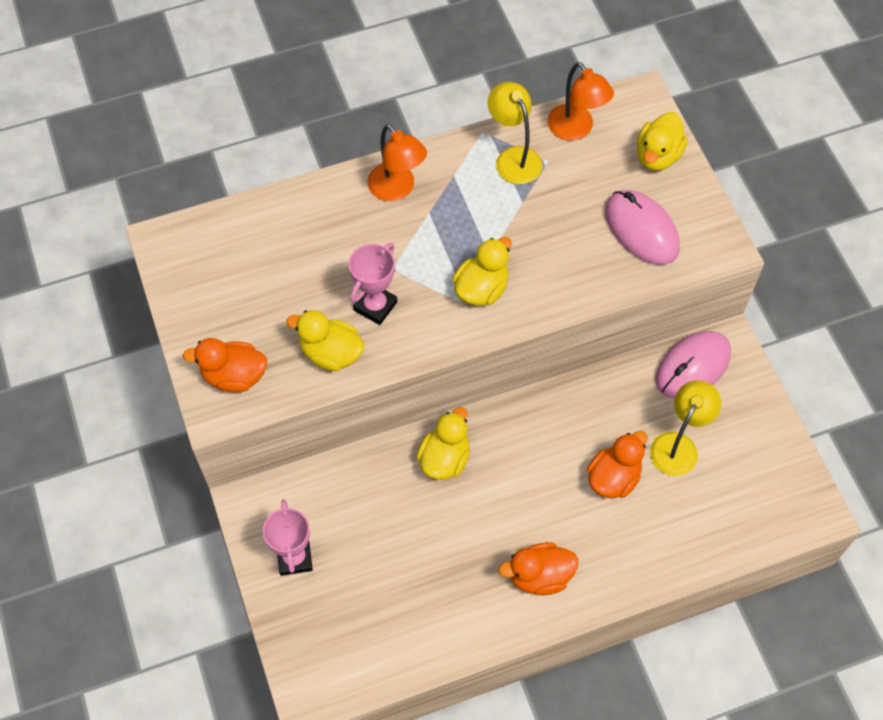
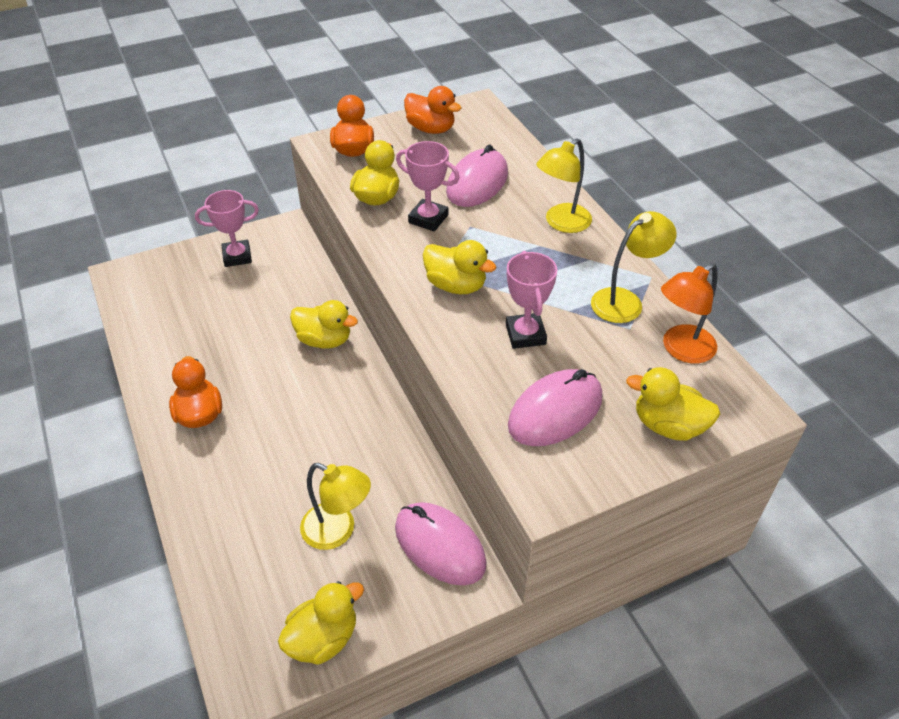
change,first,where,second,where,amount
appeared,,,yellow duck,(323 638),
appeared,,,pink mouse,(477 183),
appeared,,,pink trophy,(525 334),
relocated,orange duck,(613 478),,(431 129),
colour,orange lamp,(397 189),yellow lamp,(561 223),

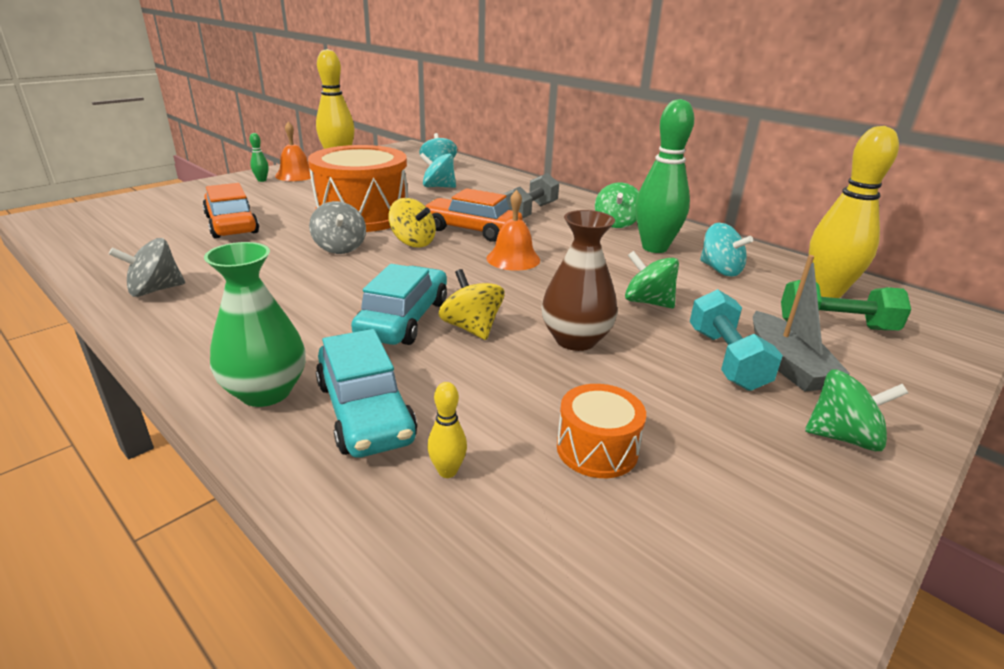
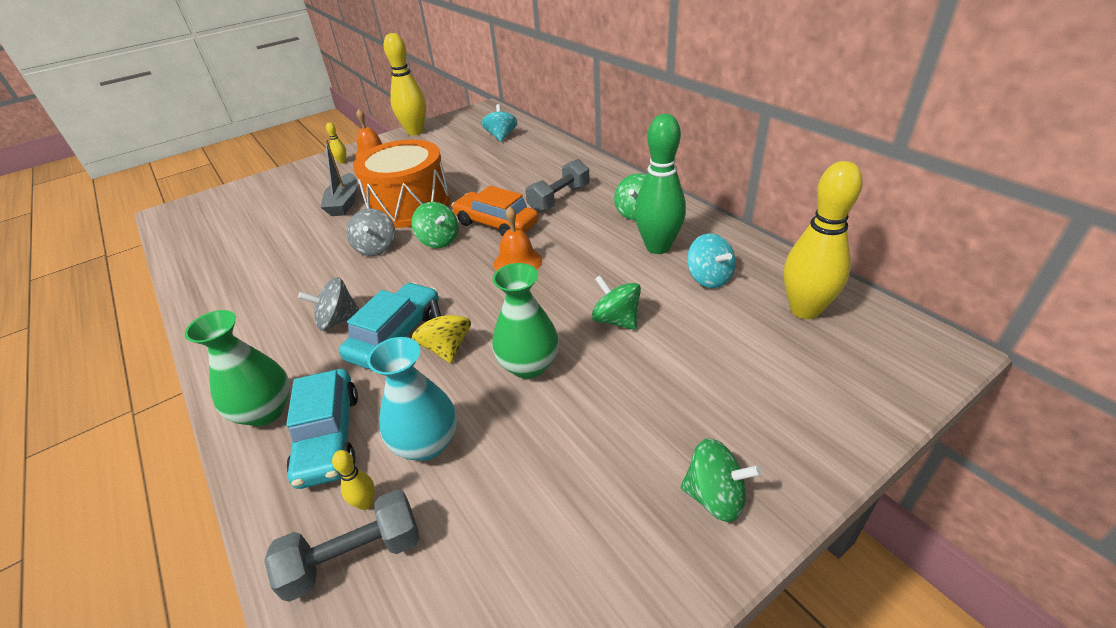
change,first,where,second,where,amount
missing,orange car,(232 224),,,
missing,turquoise spinning top,(438 187),,,
missing,orange drum,(597 449),,,
missing,turquoise dumbbell,(726 359),,,
missing,green dumbbell,(835 325),,,
appeared,,,grey dumbbell,(354 557),
appeared,,,turquoise vase,(426 443),
relocated,grey spinning top,(155 290),,(337 320),
relocated,grey boat,(787 365),,(344 203),
colour,green bowling pin,(262 180),yellow bowling pin,(342 162),
colour,yellow spinning top,(413 242),green spinning top,(439 240),
colour,brown vase,(575 340),green vase,(529 365),

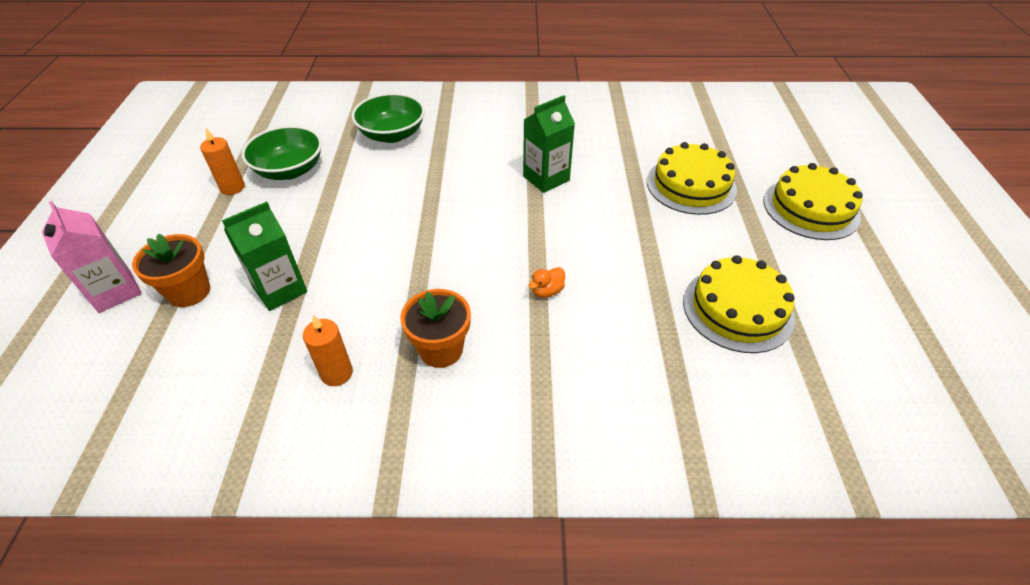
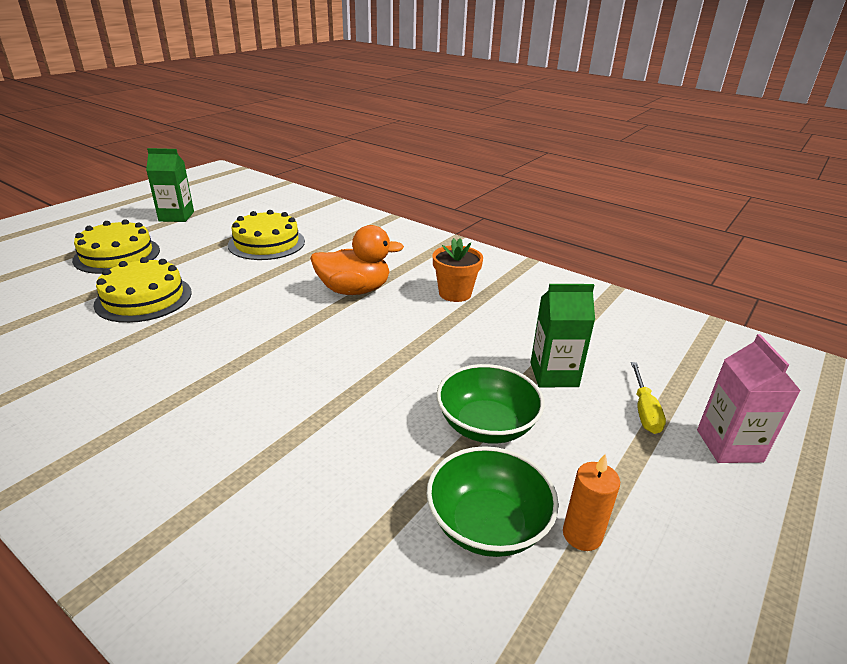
change,first,where,second,where,amount
missing,orange candle,(337 373),,,
relocated,green bowl,(392 134),,(486 425),
relocated,green carton,(546 178),,(176 216),
exchanged,orange flower pot,(189 292),yellow screwdriver,(644 410),
size,orange duck,(547 291),,(354 290),x2.43

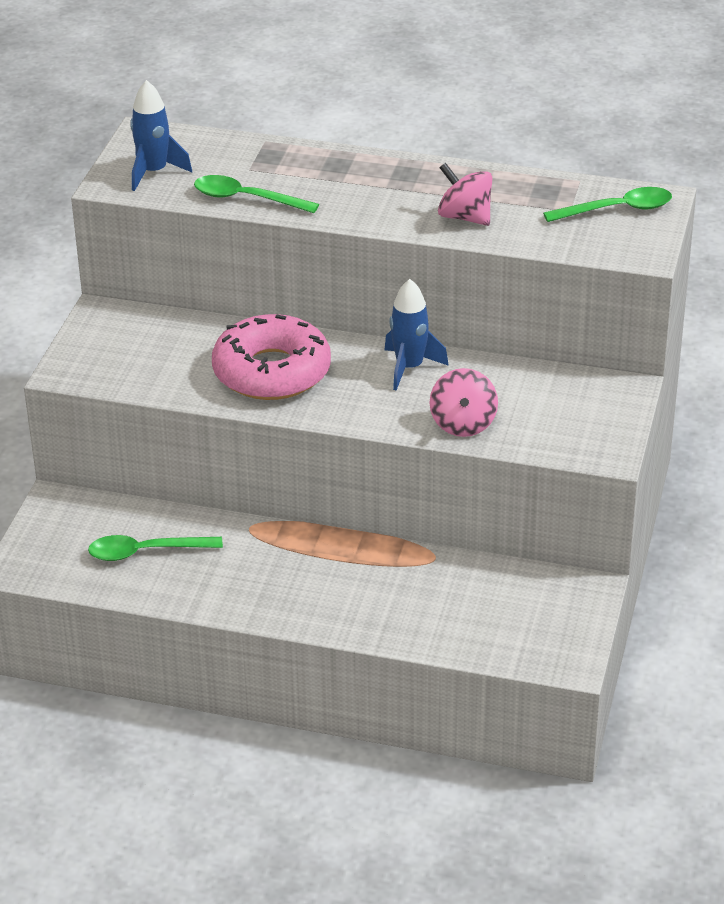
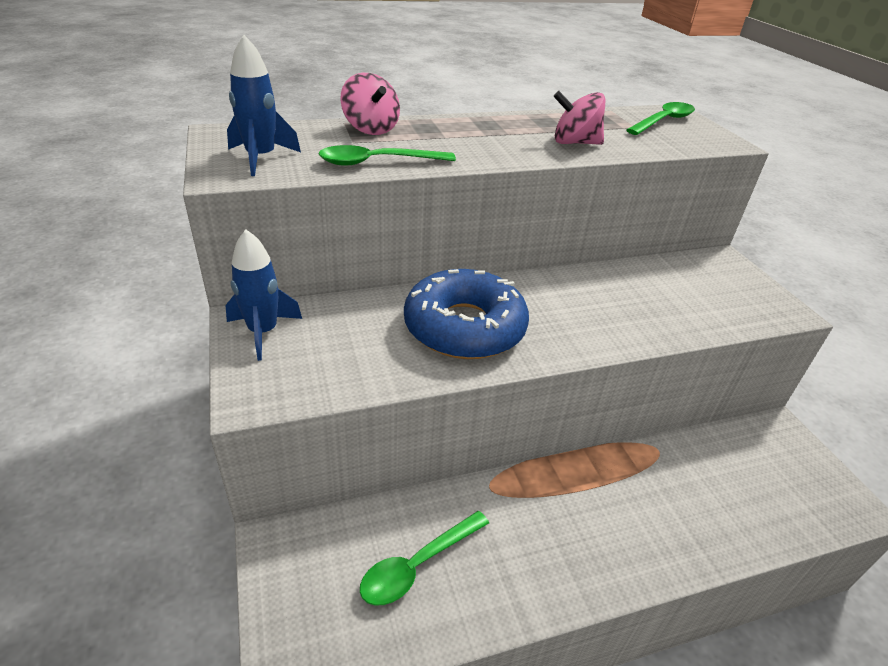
change,first,where,second,where,amount
relocated,blue rocket,(409 368),,(263 332),
relocated,pink spinning top,(463 424),,(370 129),
colour,pink donut,(272 372),blue donut,(464 327),

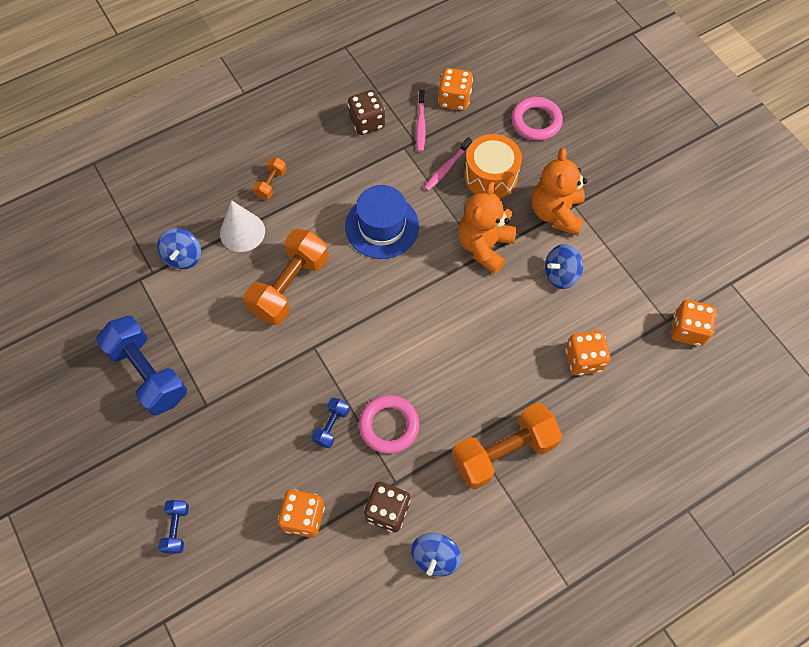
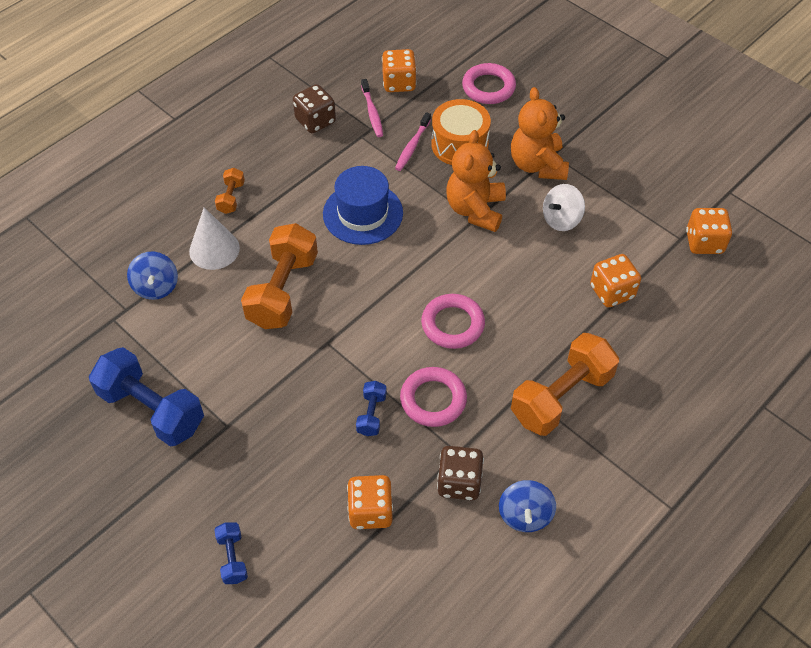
change,first,where,second,where,amount
appeared,,,pink ring,(452 324),
colour,blue spinning top,(560 274),white spinning top,(561 219),

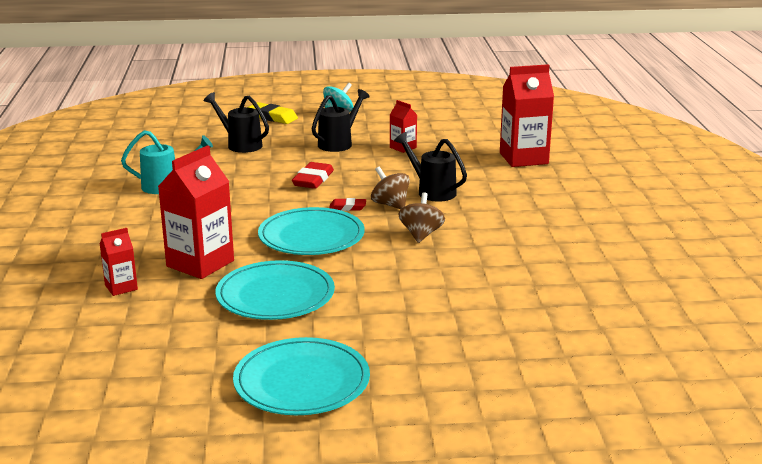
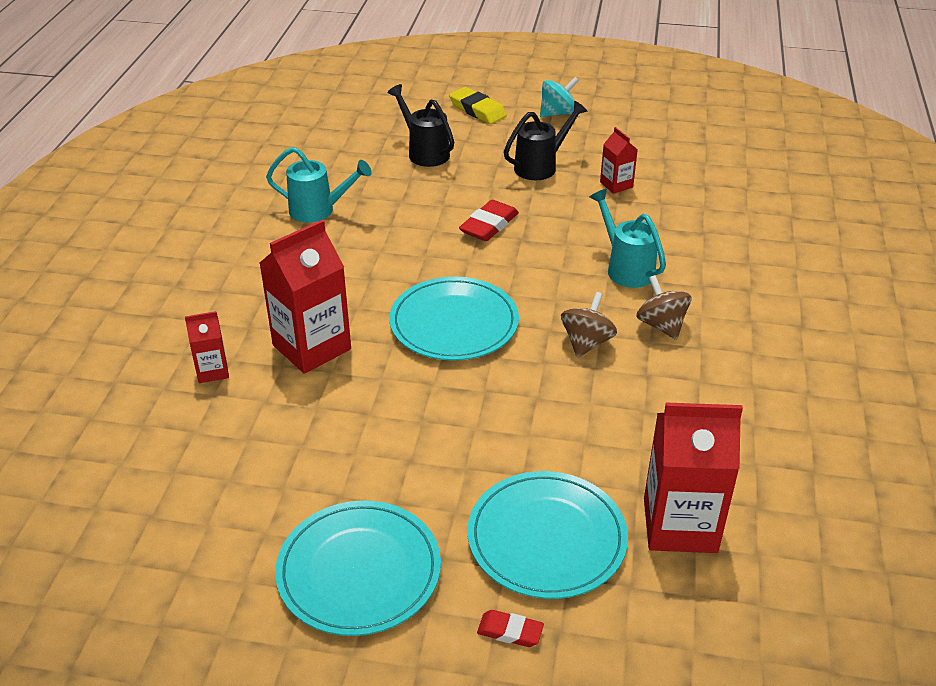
change,first,where,second,where,amount
relocated,turquoise plate,(275 295),,(546 538),
relocated,red eraser,(347 207),,(510 631),
relocated,brown spinning top,(390 204),,(661 325),
relocated,red carton,(523 158),,(680 525),
colour,black watering can,(432 191),turquoise watering can,(626 268),

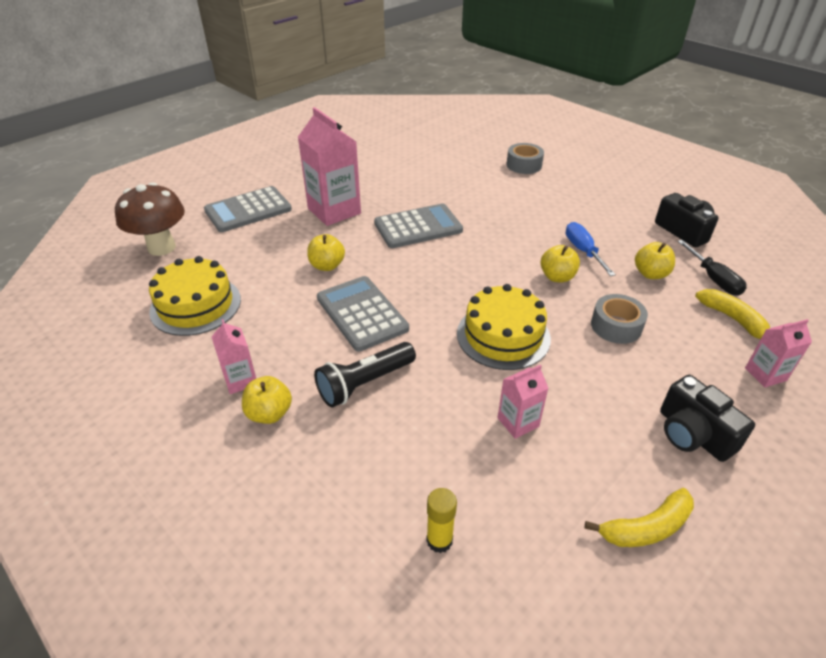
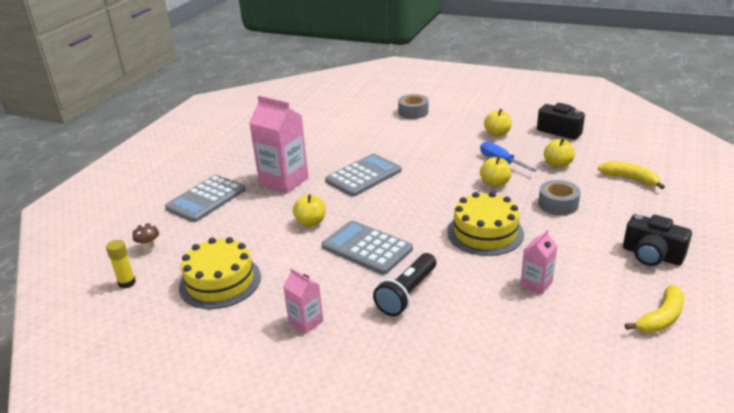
change,first,where,second,where,amount
missing,black screwdriver,(713 279),,,
missing,pink carton,(765 374),,,
relocated,yellow apple,(269 413),,(497 134),
relocated,yellow glue stick,(439 540),,(127 283),
size,brown mushroom,(161 247),,(149 247),x0.43

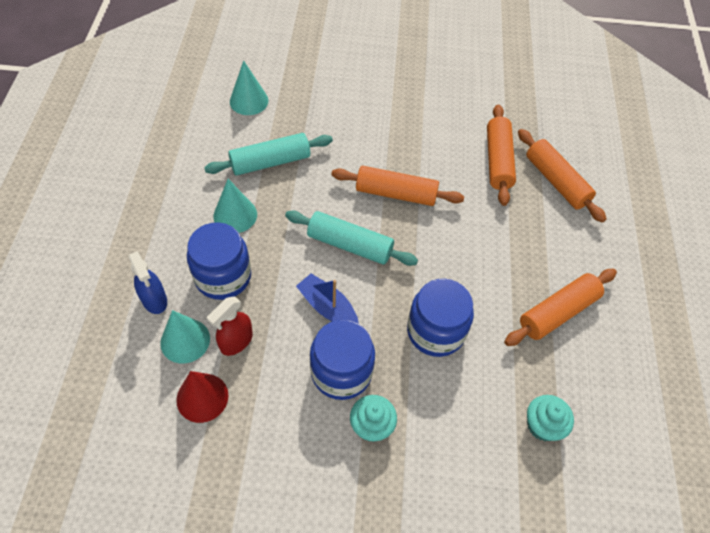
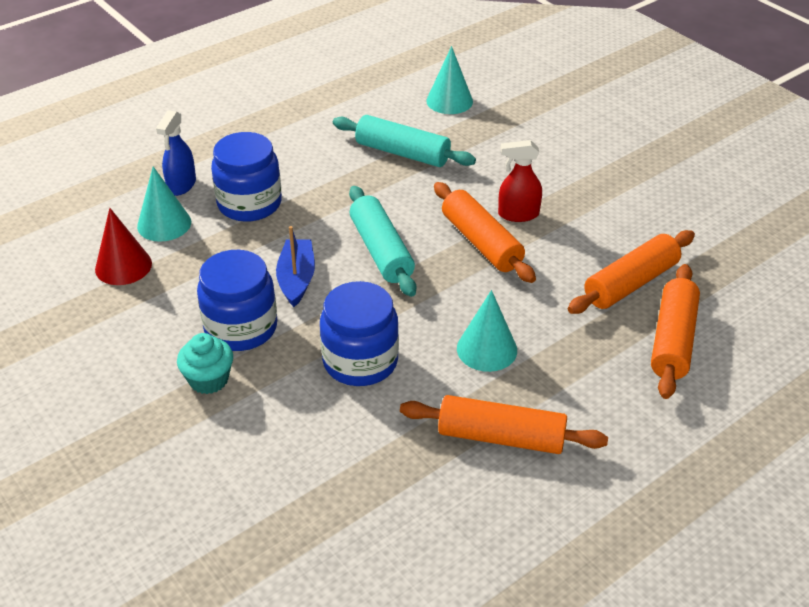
change,first,where,second,where,amount
missing,turquoise cupcake,(543 425),,,
relocated,red spray bottle,(236 341),,(518 214),
relocated,turquoise cone,(235 215),,(487 349),

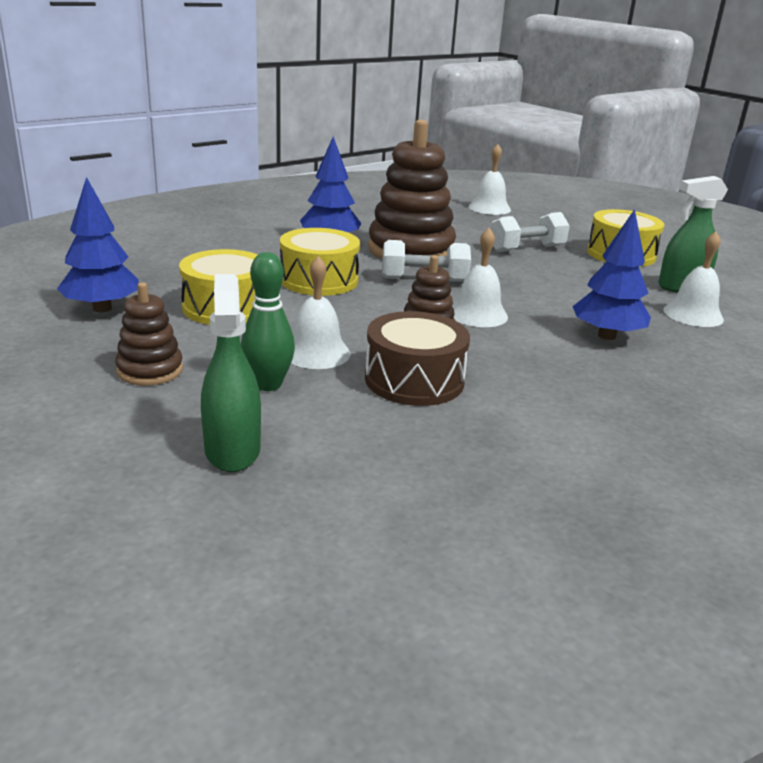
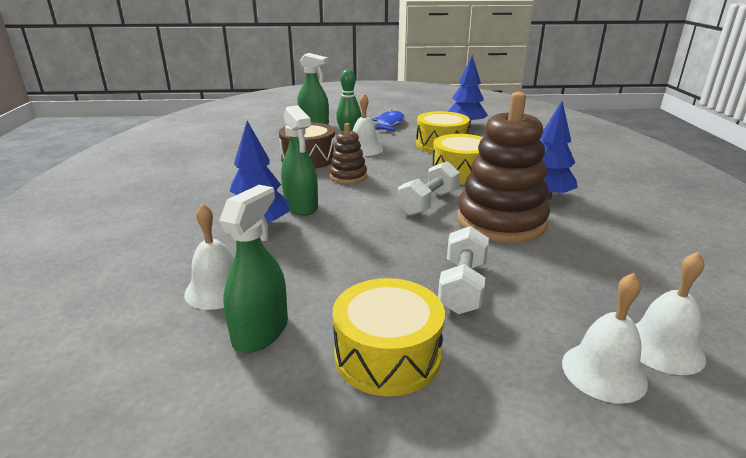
change,first,where,second,where,amount
appeared,,,green spray bottle,(301 206),
relocated,white bell,(477 314),,(603 372),
exchanged,brown stacking toy,(150 370),blue fish,(389 124),

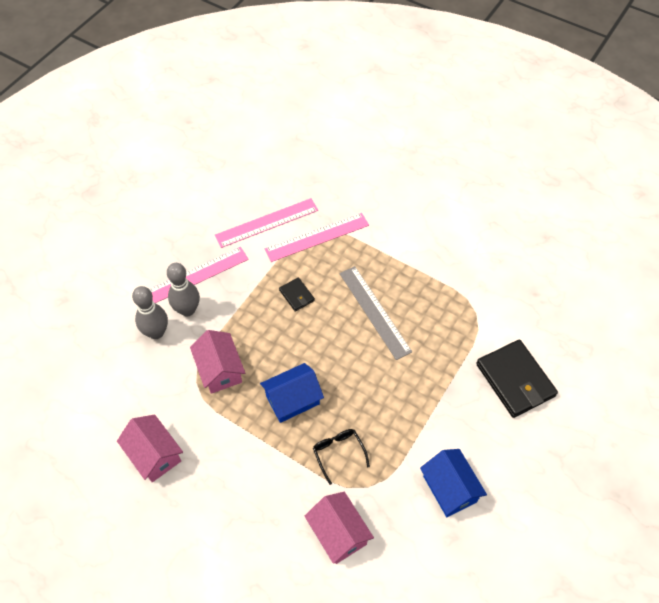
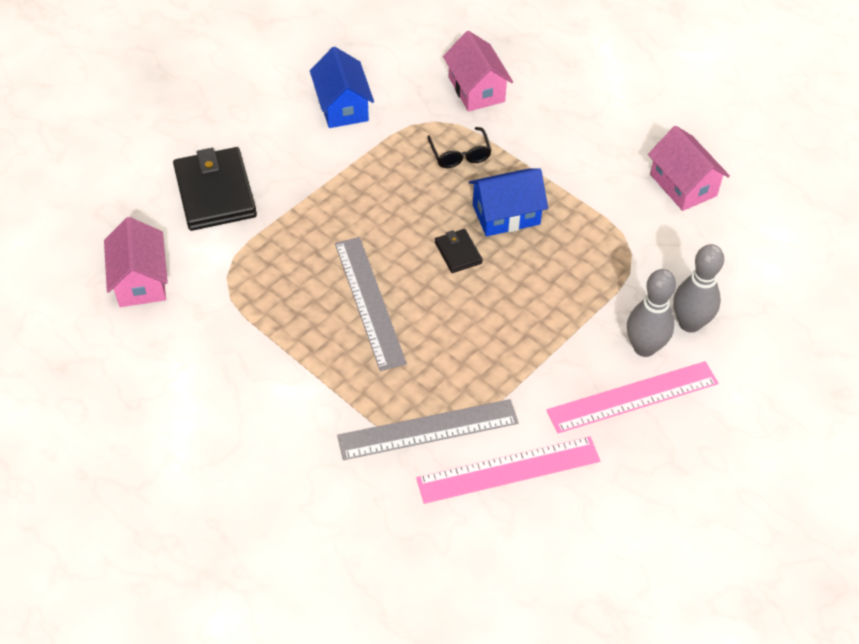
change,first,where,second,where,amount
relocated,pink house,(220 370),,(141 280),
relocated,black wallet,(296 295),,(458 253),
colour,pink ruler,(317 237),grey ruler,(428 429),

